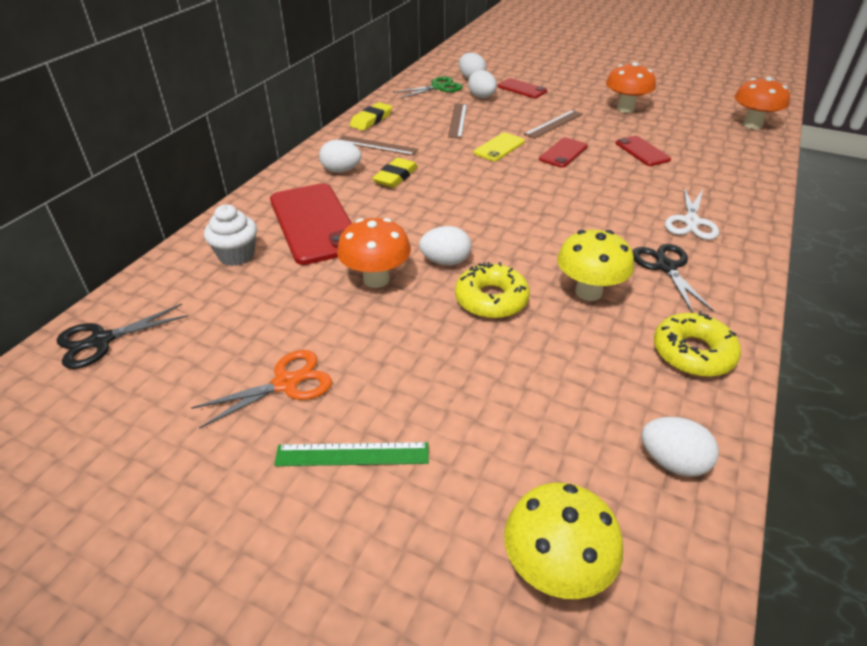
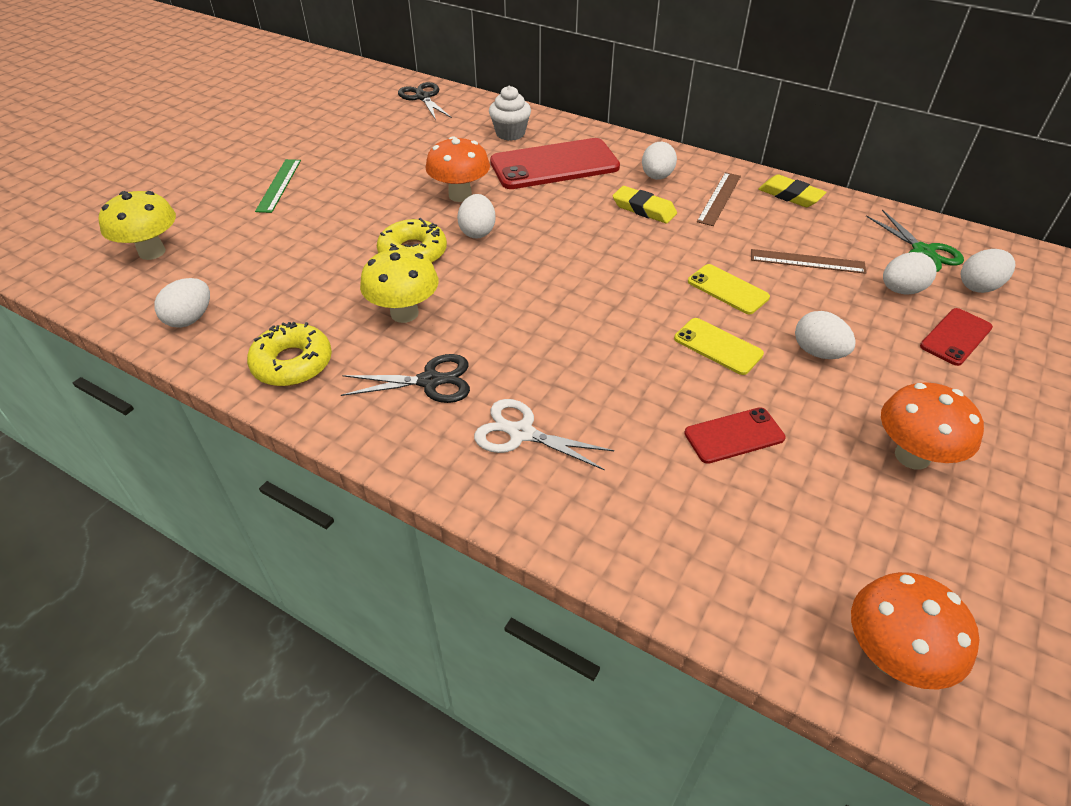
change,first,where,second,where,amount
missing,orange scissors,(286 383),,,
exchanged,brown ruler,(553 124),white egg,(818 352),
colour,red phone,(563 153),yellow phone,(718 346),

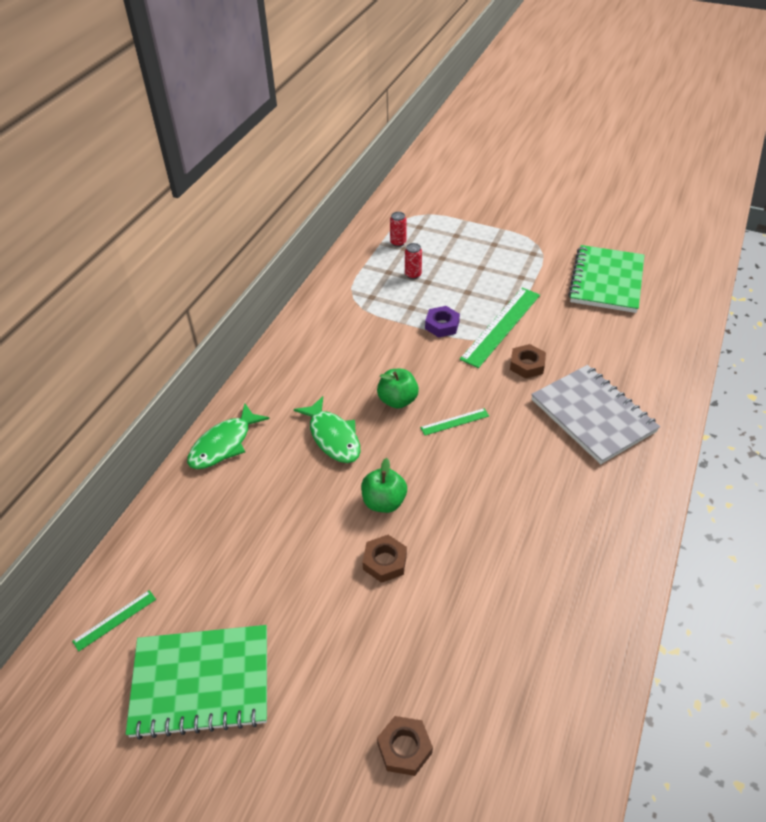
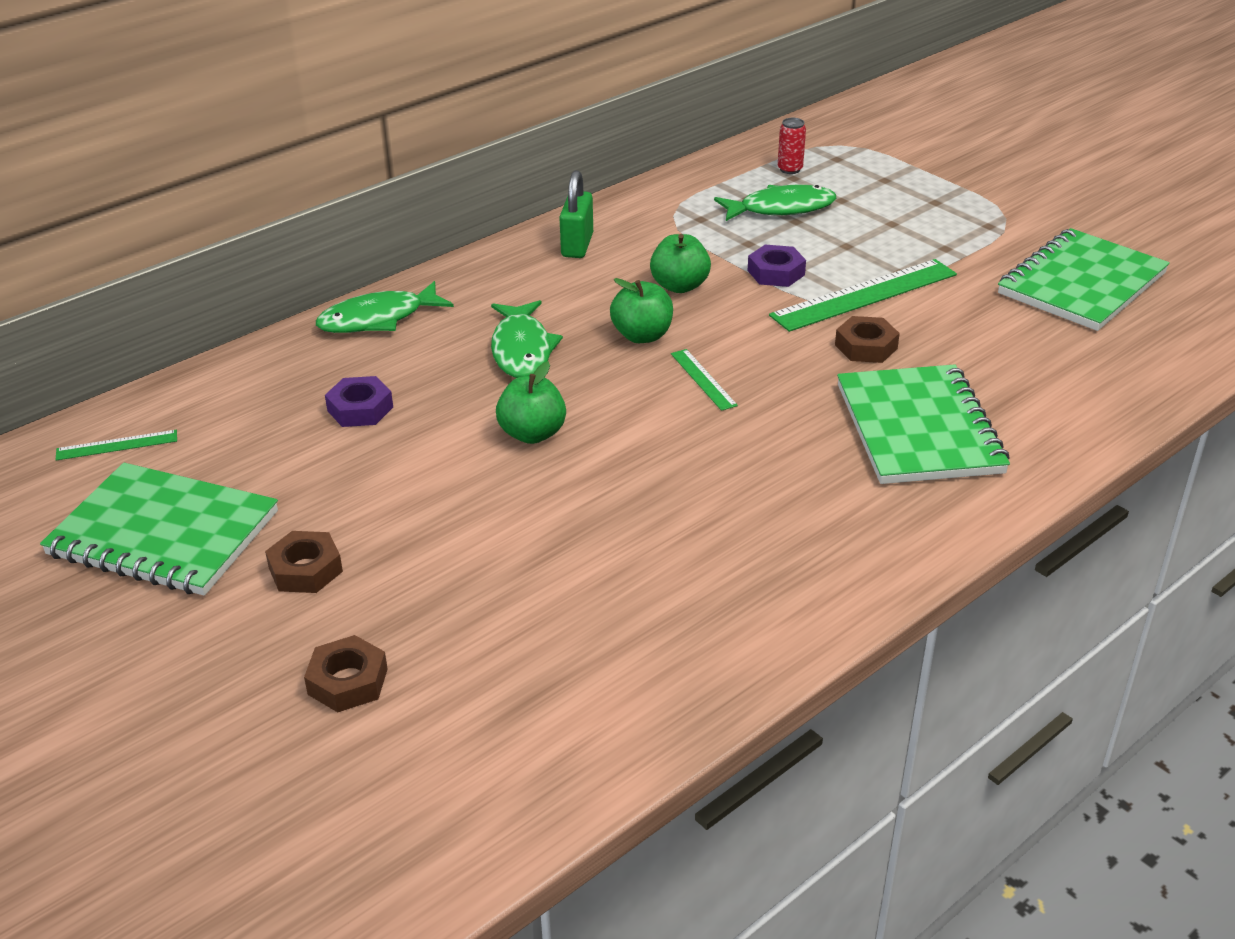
change,first,where,second,where,amount
appeared,,,purple nut,(360 409),
appeared,,,green padlock,(577 245),
appeared,,,green apple,(679 286),
relocated,brown nut,(385 562),,(305 569),
exchanged,red can,(413 275),green fish,(781 208),
colour,grey notebook,(593 415),green notebook,(919 429),
spun,green ruler,(454 421),,(703 379),60 degrees clockwise

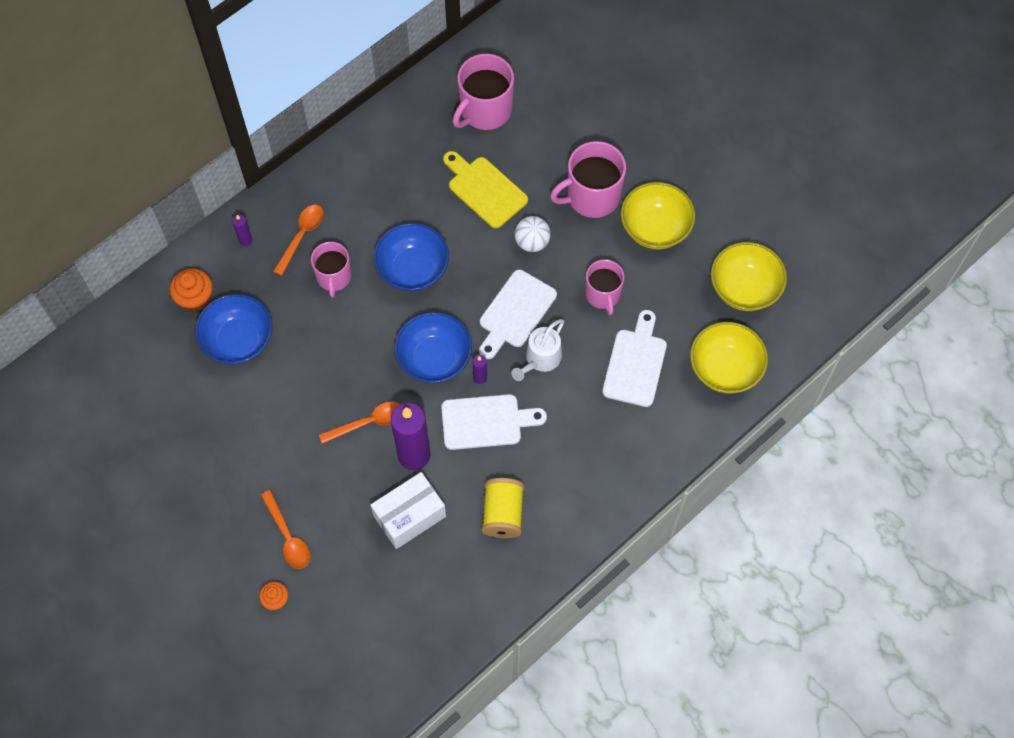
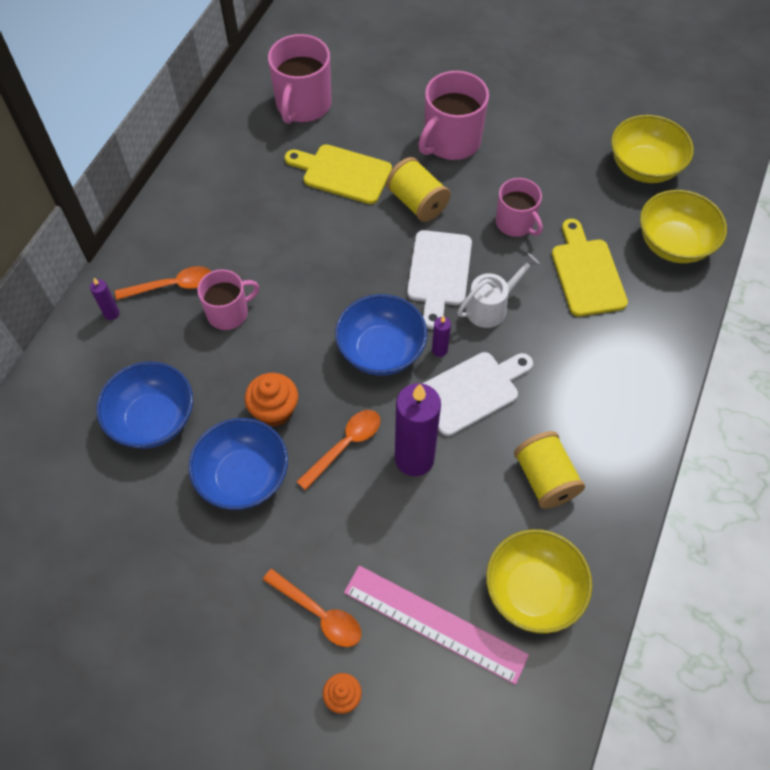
change,first,where,second,where,amount
missing,white box,(409 516),,,
appeared,,,pink ruler,(435 623),
relocated,orange cupcake,(195 299),,(274 410),
relocated,blue bowl,(413 269),,(243 477),
relocated,yellow bowl,(655 228),,(533 591),
exchanged,white ball,(532 242),yellow spool,(417 202),
colour,white cutting board,(635 363),yellow cutting board,(586 273),
spun,orange spoon,(302 236),,(173 286),75 degrees clockwise
spun,pink mug,(334 277),,(228 313),90 degrees counterclockwise
spun,white watering can,(540 359),,(491 307),135 degrees counterclockwise

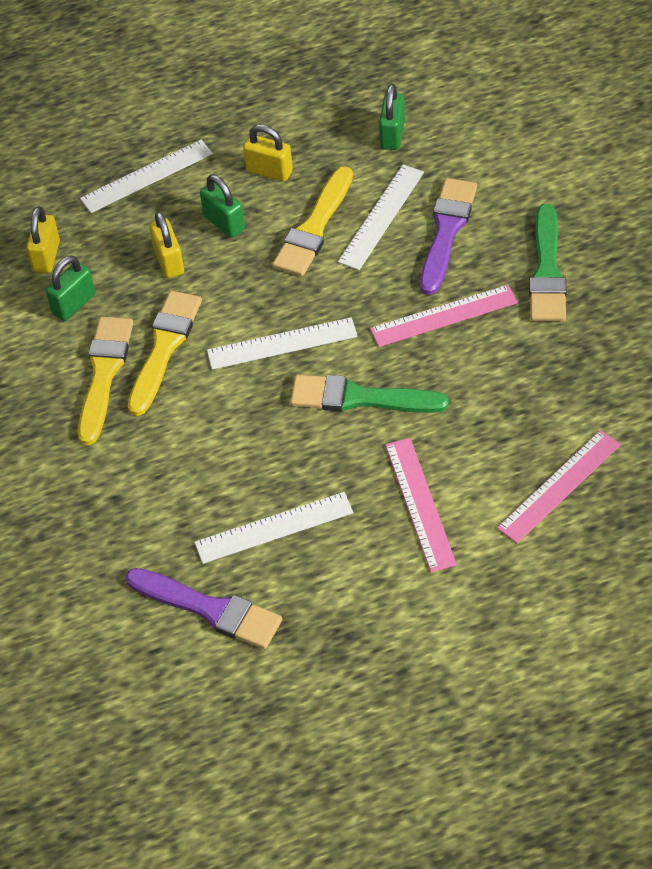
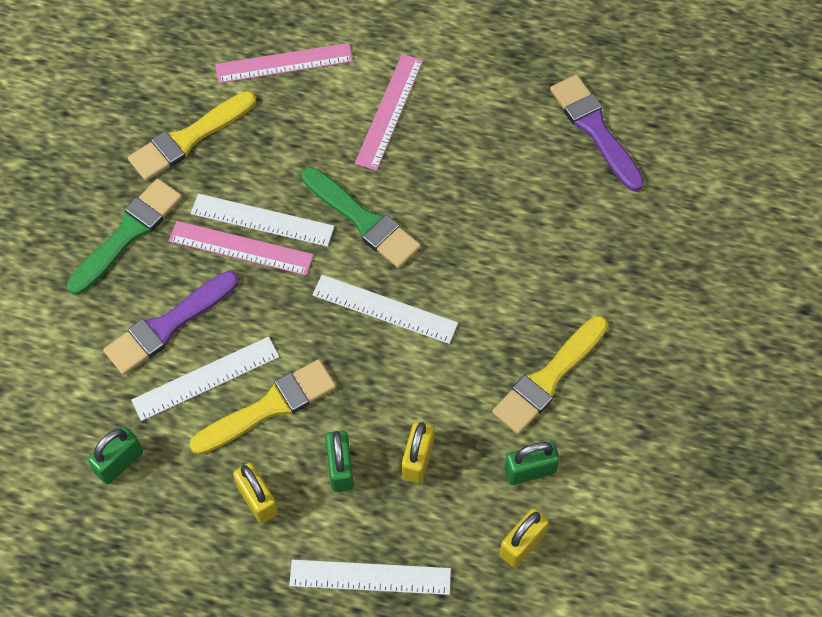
change,first,where,second,where,amount
relocated,yellow brush,(164 348),,(189 138),
relocated,white ruler,(274 528),,(262 220),

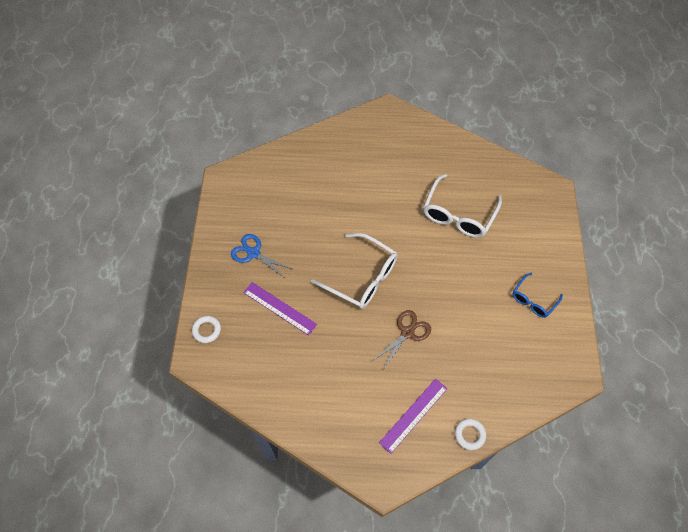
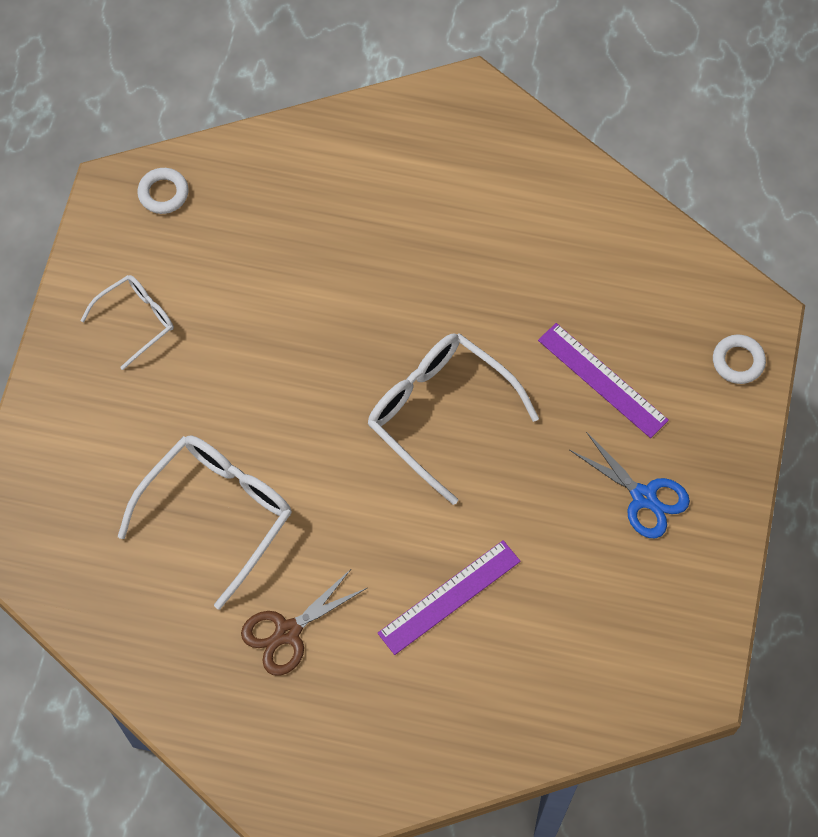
change,first,where,second,where,amount
relocated,brown scissors,(407 332),,(287 632),
relocated,purple ruler,(413 415),,(449 597),
relocated,white ring,(469 435),,(163 193),
colour,blue glasses,(533 300),white glasses,(136 320),

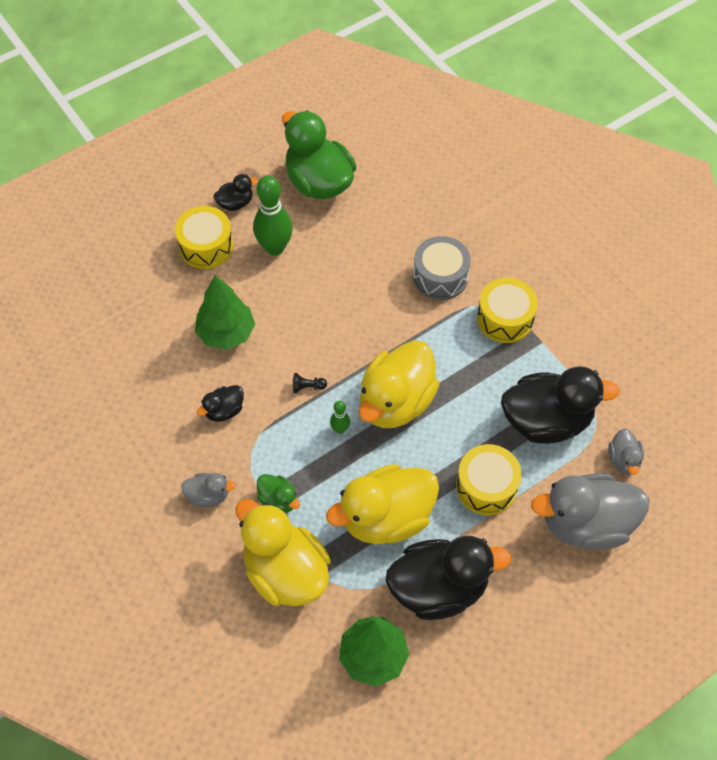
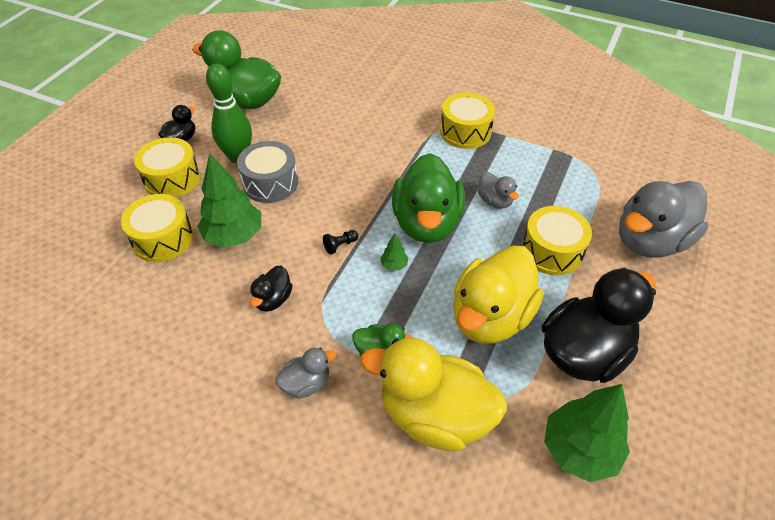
change,first,where,second,where,amount
missing,black duck,(546 421),,,
appeared,,,yellow drum,(163 239),
relocated,grey drum,(440 277),,(270 183),
relocated,grey duck,(623 460),,(495 201),
exchanged,green bowling pin,(340 429),green tree,(394 265),
colour,yellow duck,(396 402),green duck,(426 223),

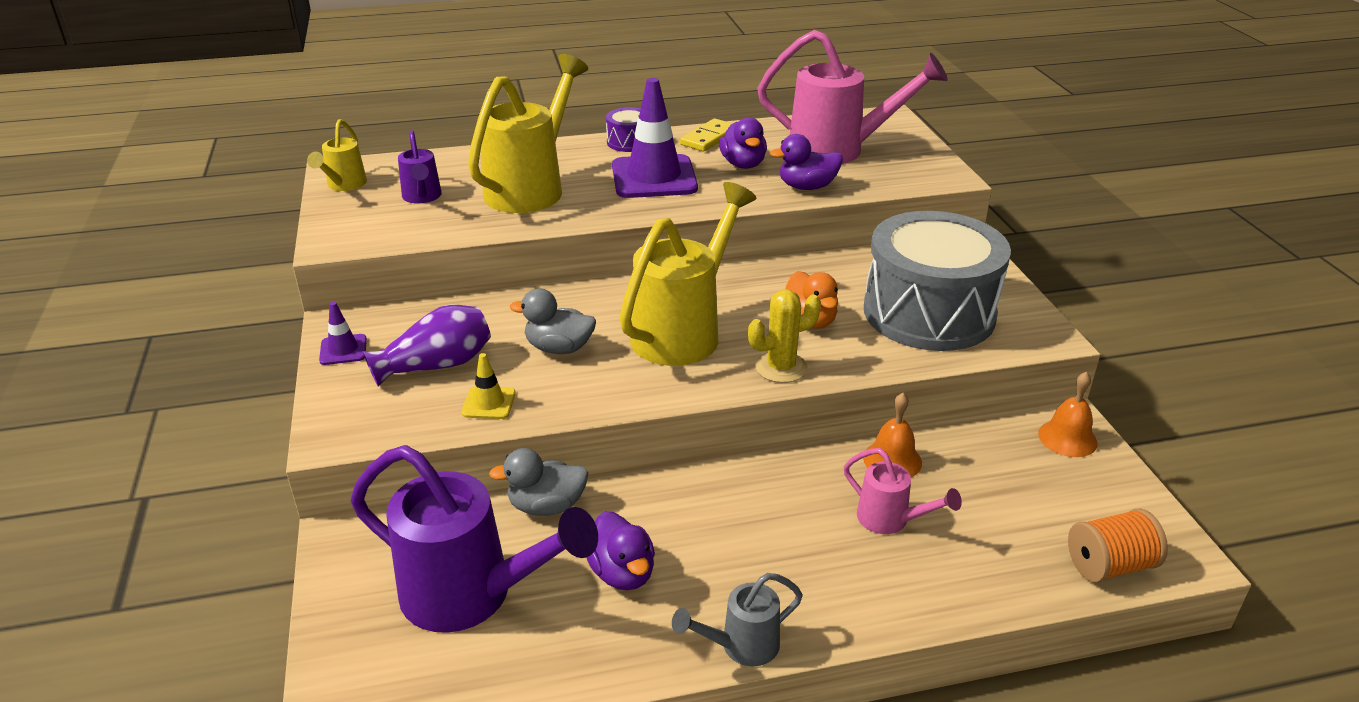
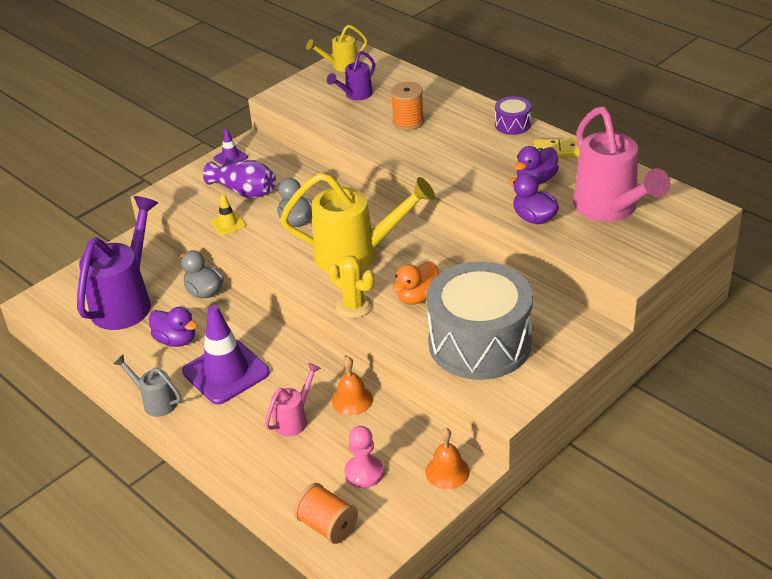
change,first,where,second,where,amount
appeared,,,pink pawn,(364 473),
relocated,purple traffic cone,(654 177),,(226 372),
exchanged,yellow watering can,(531 188),orange spool,(408 122),
spun,purple watering can,(472 596),,(126 301),150 degrees counterclockwise
spun,purple duck,(622 573),,(176 340),90 degrees counterclockwise
spun,pink watering can,(890 520),,(294 419),150 degrees counterclockwise

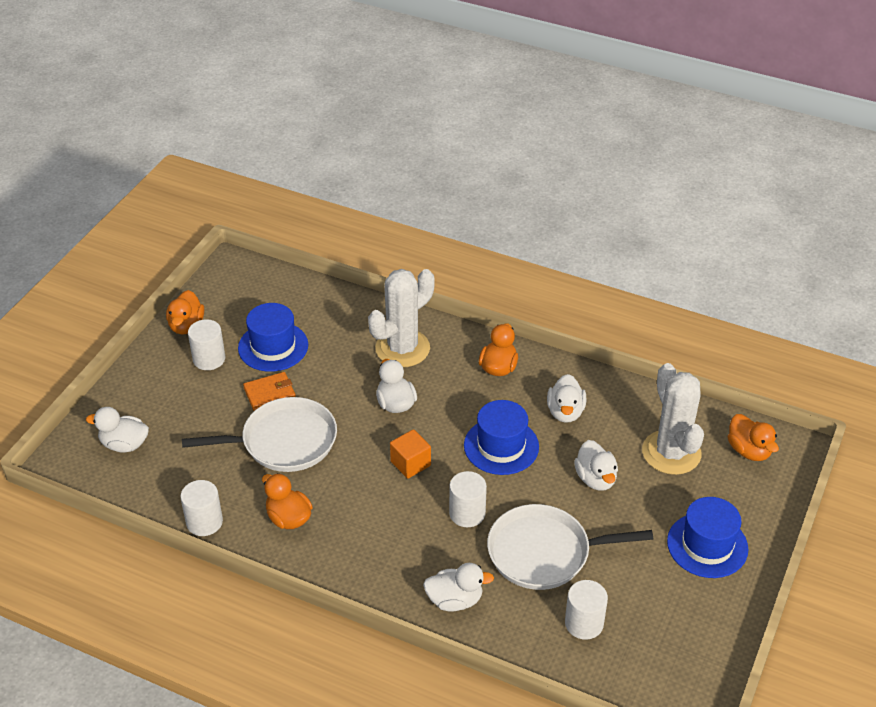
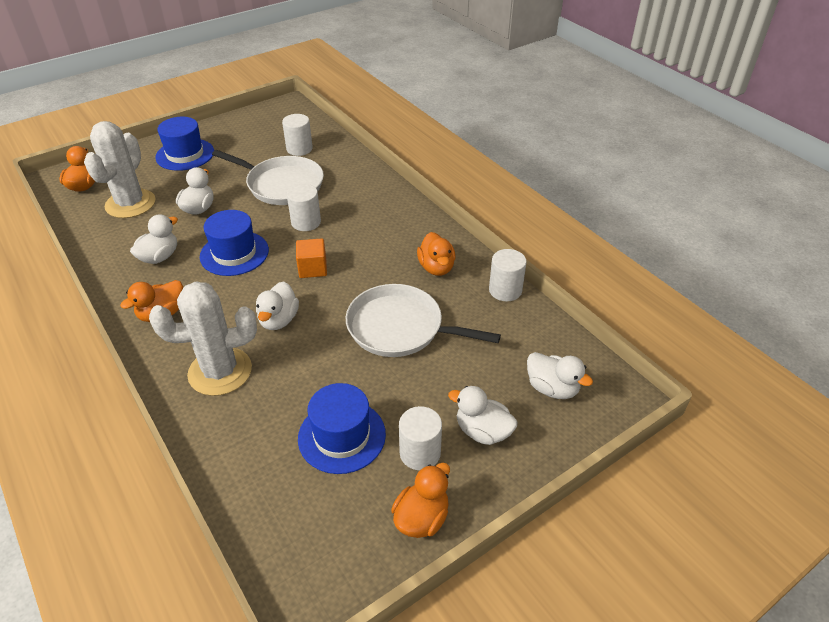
change,first,where,second,where,amount
missing,orange wallet,(269 393),,,
relocated,white duck,(455 600),,(482 431),

